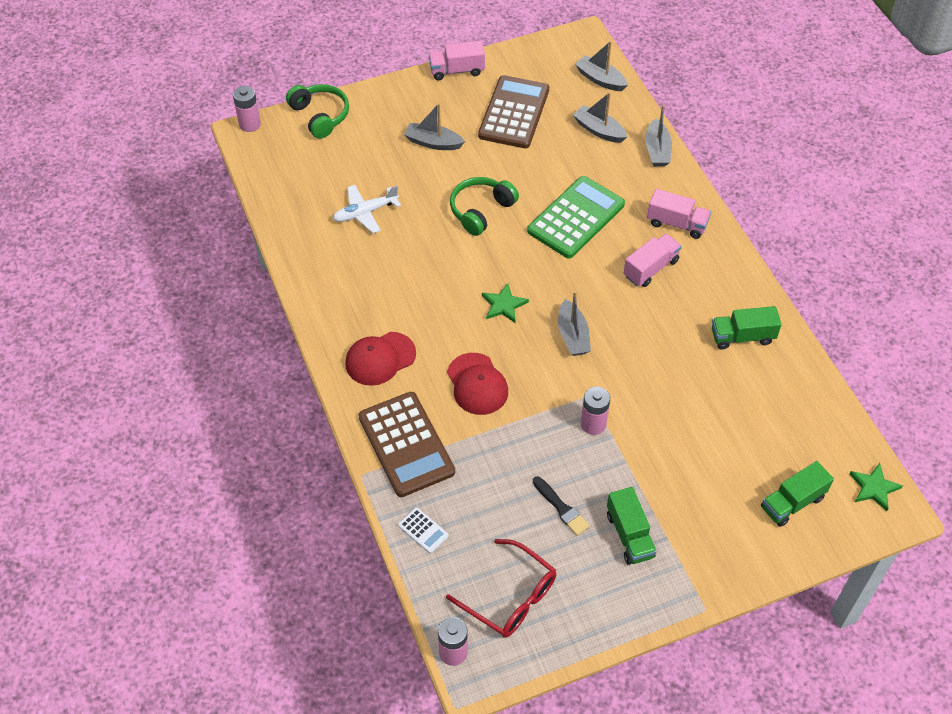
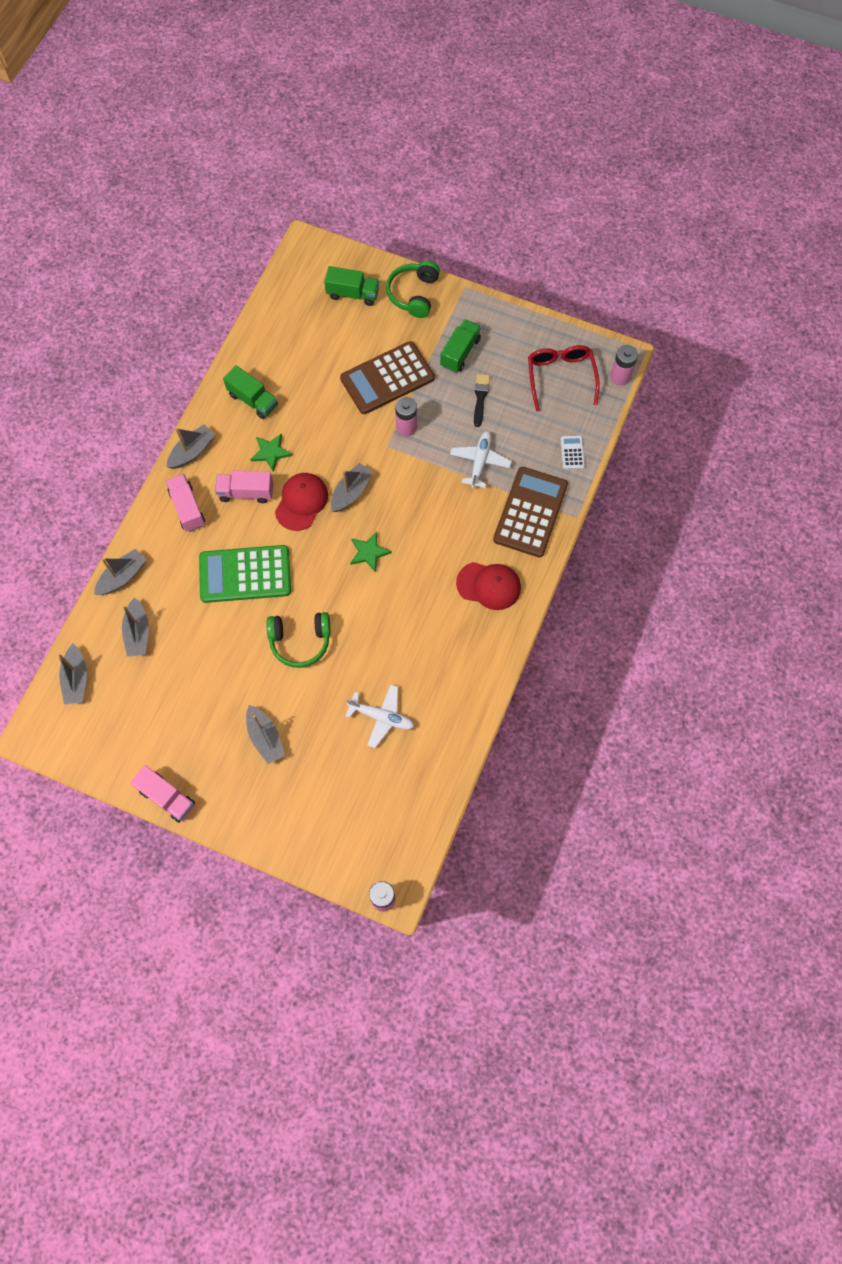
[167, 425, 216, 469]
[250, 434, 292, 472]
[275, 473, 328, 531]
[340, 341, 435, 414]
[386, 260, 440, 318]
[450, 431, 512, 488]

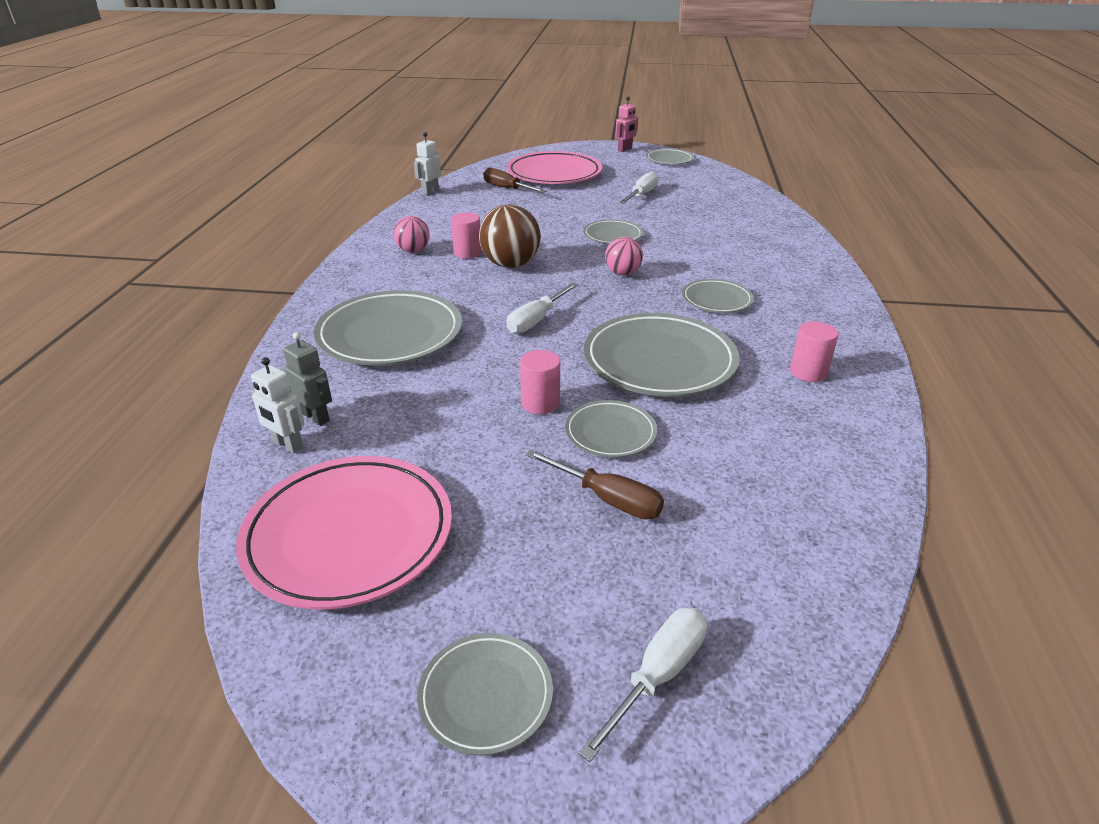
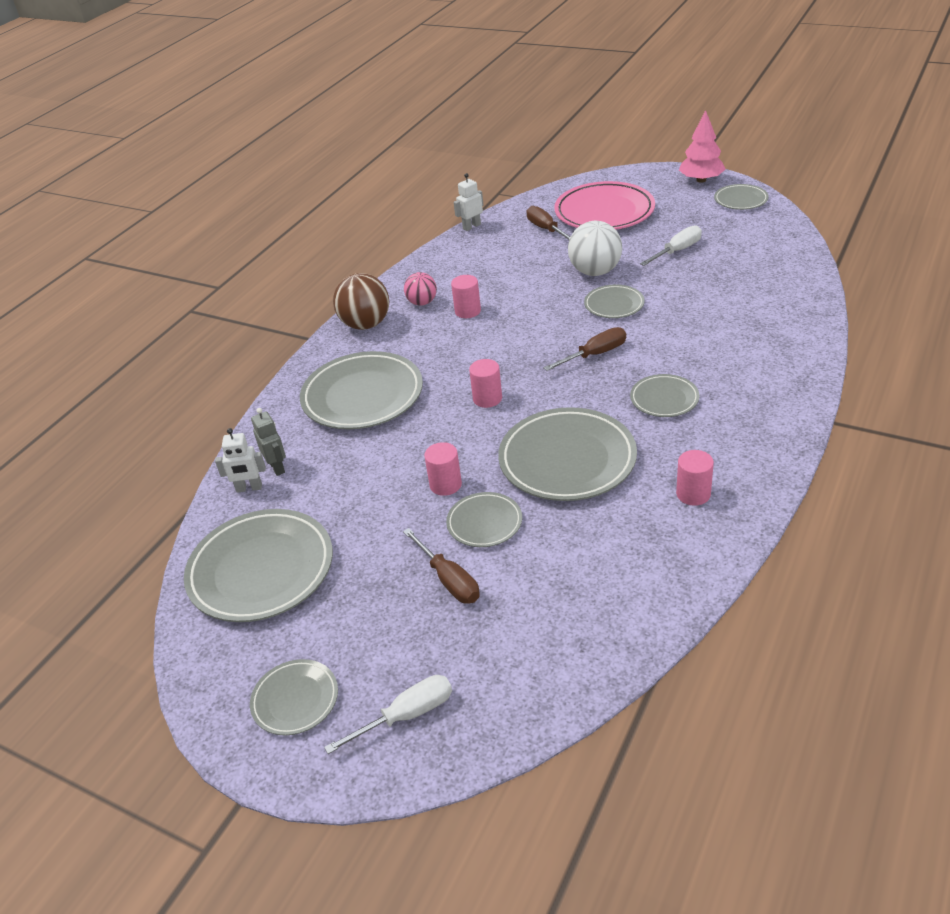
[184, 509, 333, 622]
[215, 428, 266, 493]
[333, 273, 389, 330]
[469, 359, 502, 408]
[544, 327, 626, 371]
[568, 221, 622, 276]
[679, 110, 726, 183]

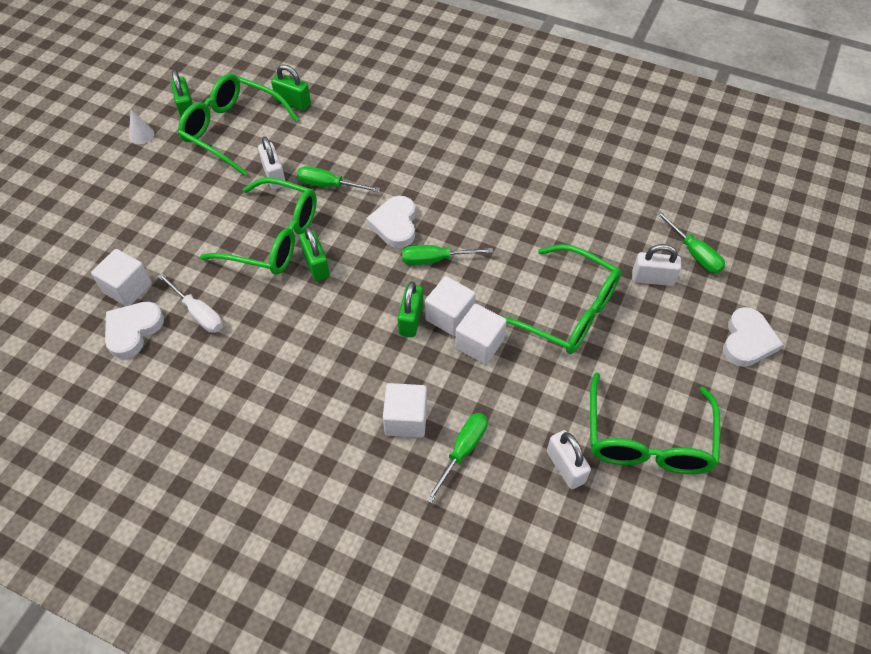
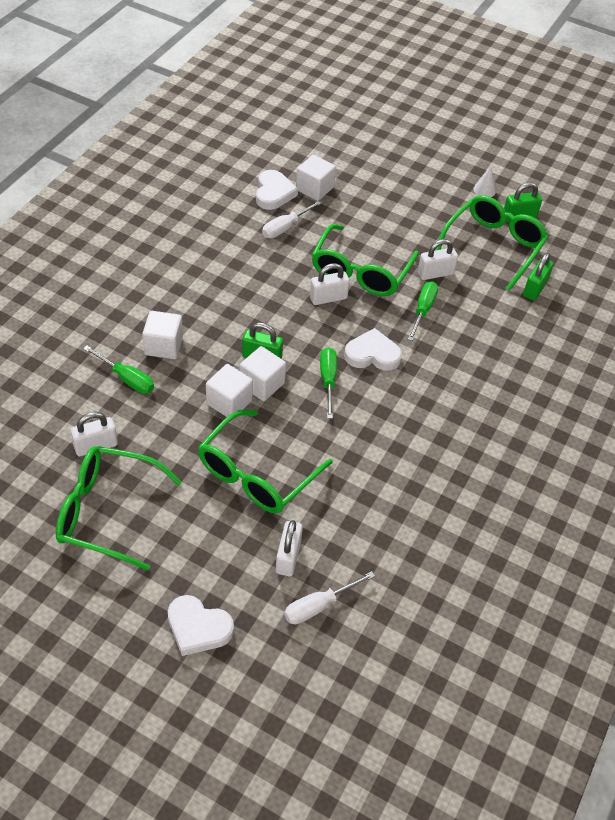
[256, 170, 298, 210]
[284, 571, 375, 624]
[310, 263, 350, 305]

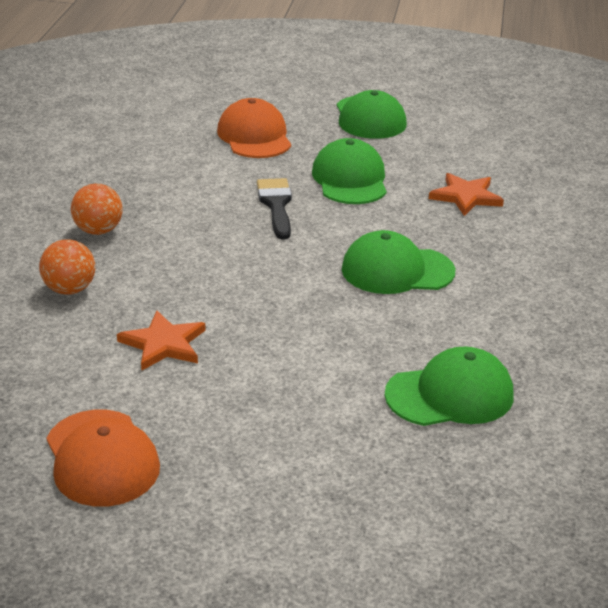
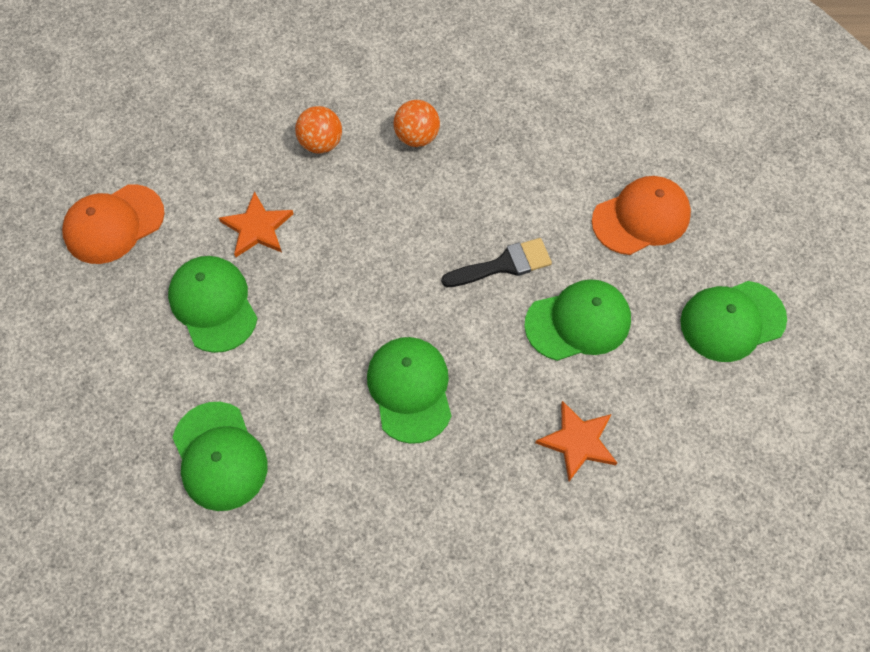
[168, 256, 258, 353]

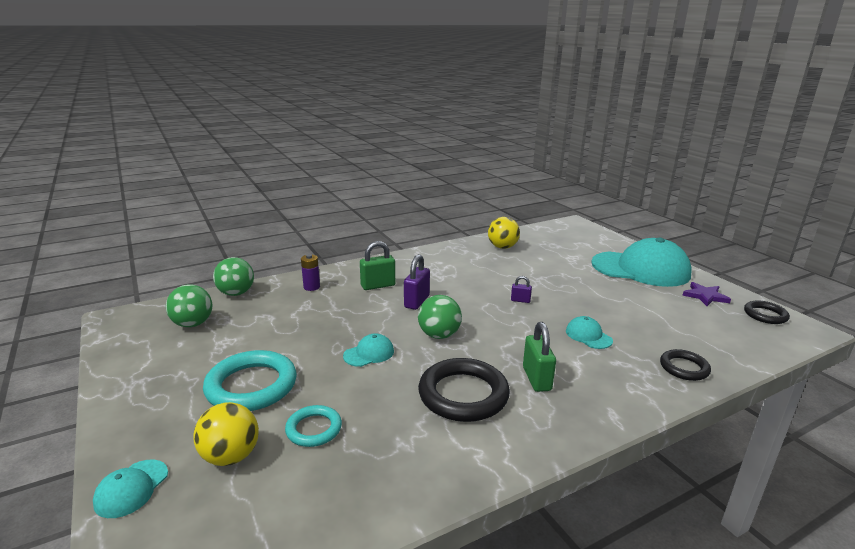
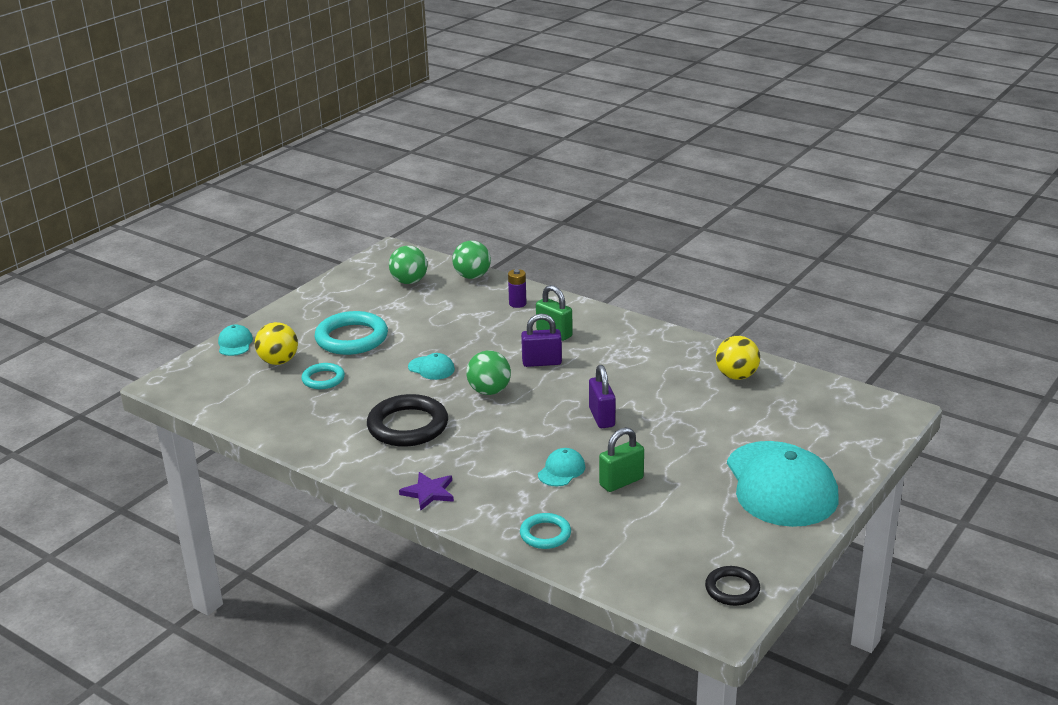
[218, 324, 253, 356]
[399, 472, 454, 511]
[520, 513, 571, 549]
[589, 365, 616, 428]
[599, 427, 644, 492]

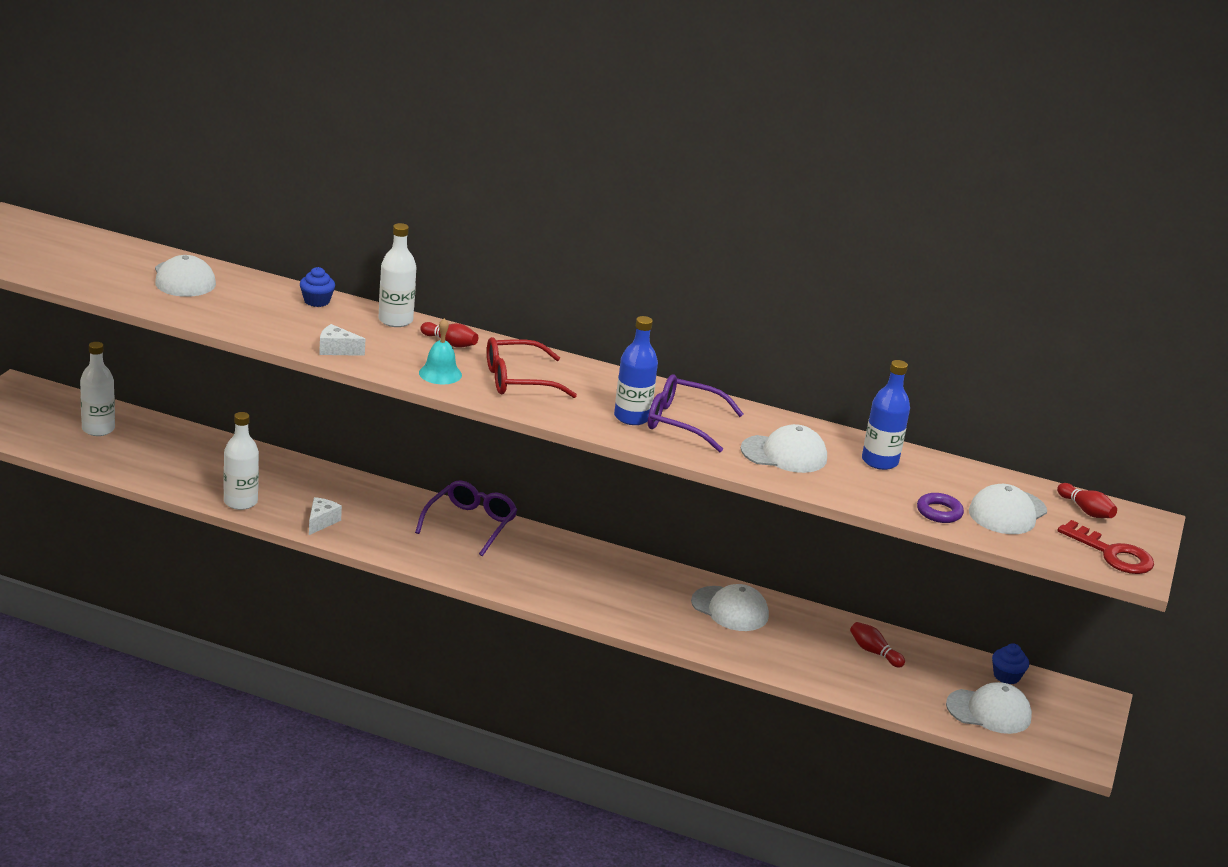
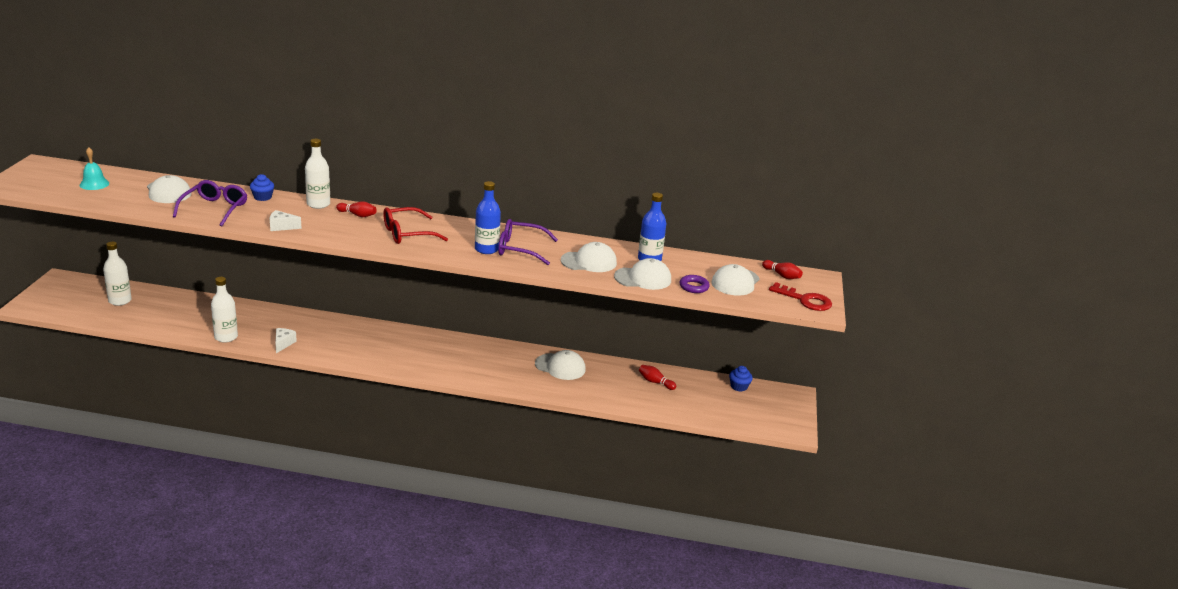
[80, 147, 109, 190]
[173, 180, 247, 226]
[614, 258, 671, 290]

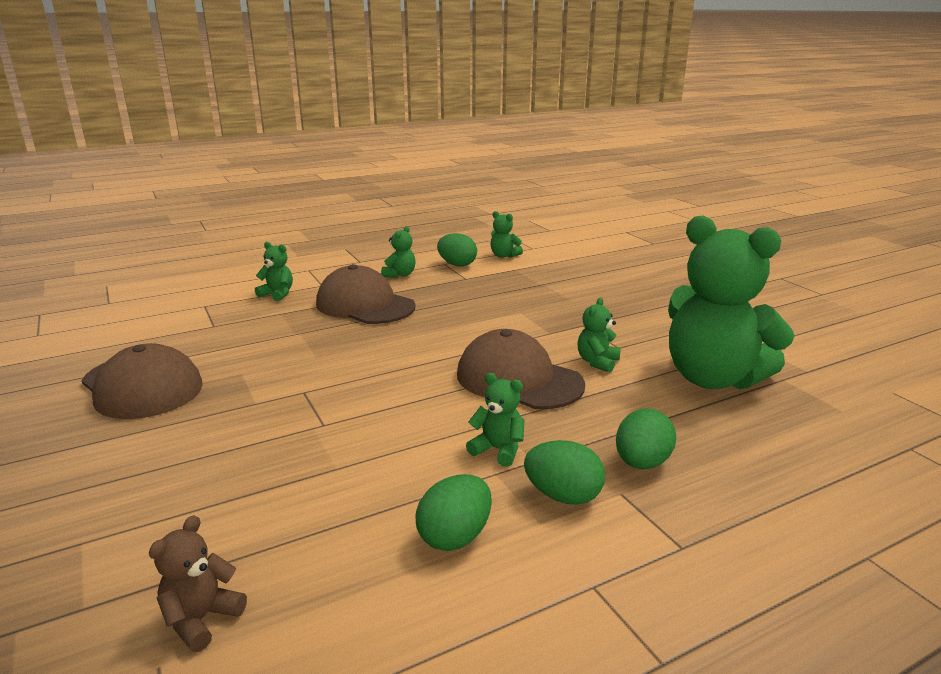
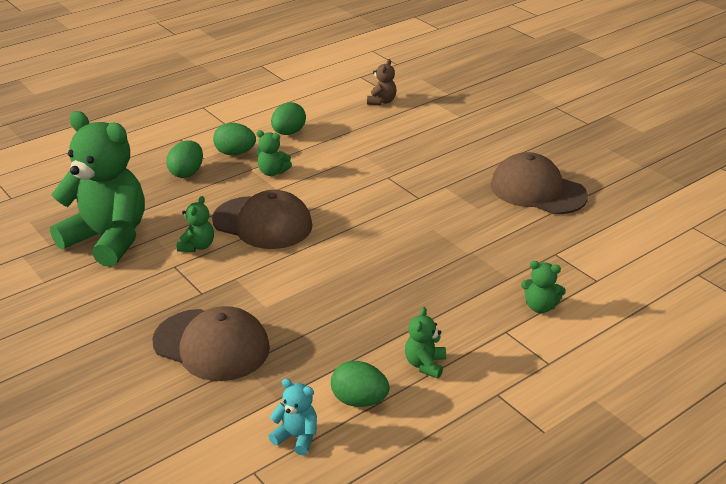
[152, 306, 270, 381]
[268, 378, 317, 456]

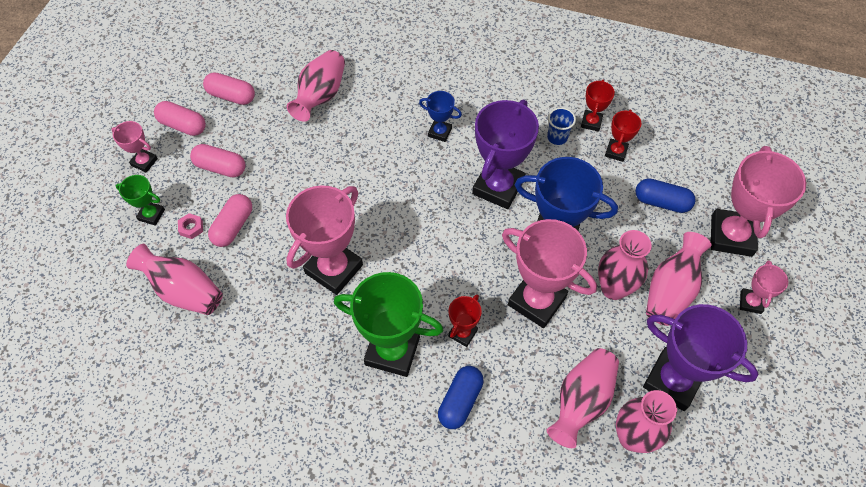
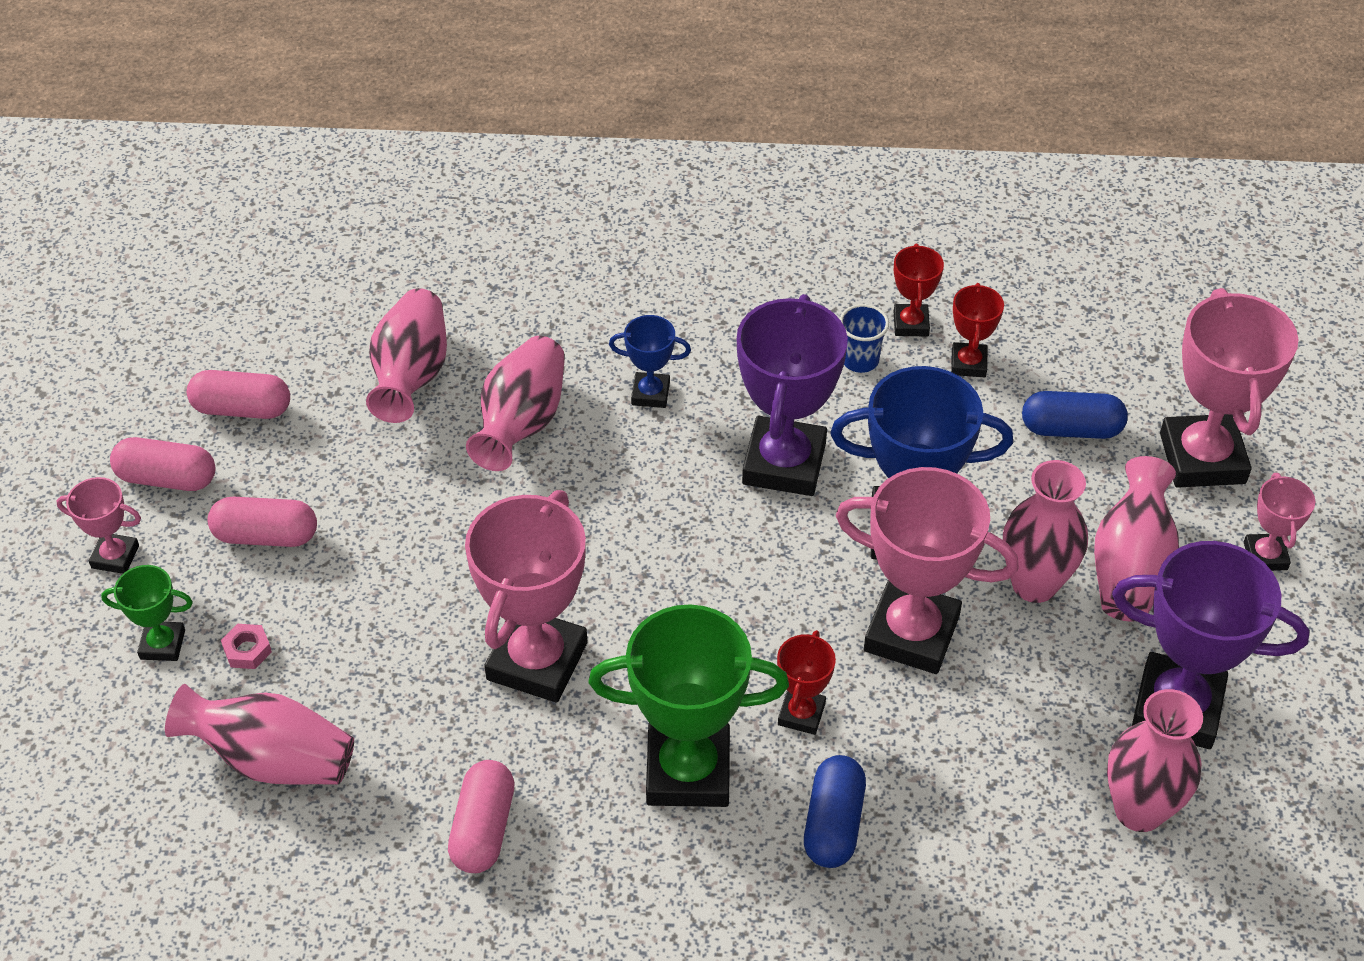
[448, 760, 515, 873]
[466, 336, 565, 471]

